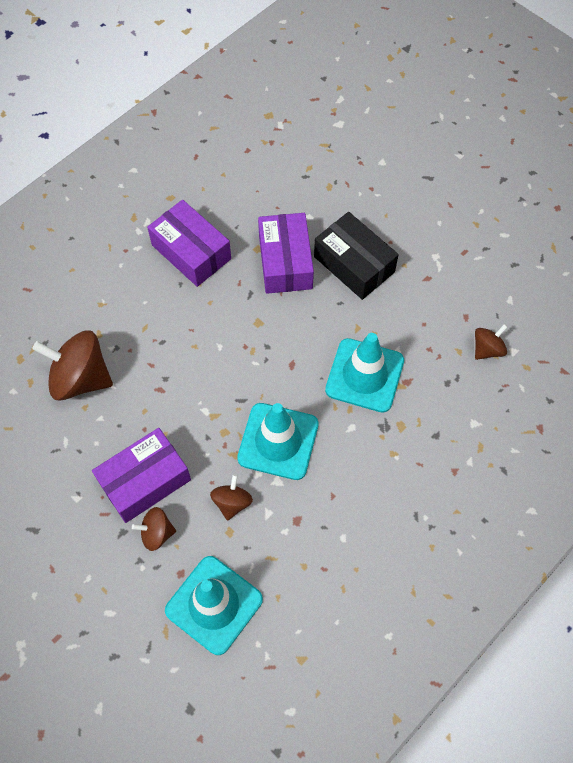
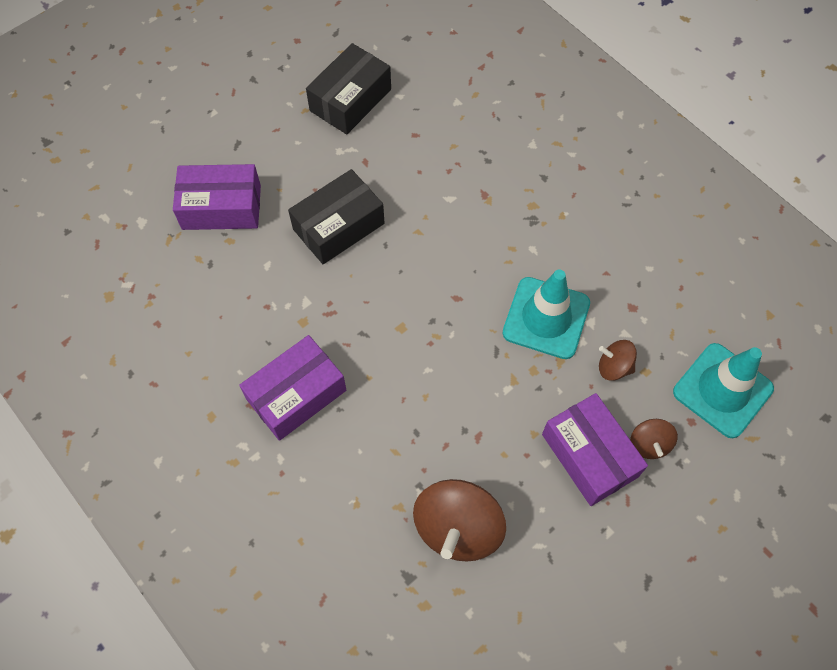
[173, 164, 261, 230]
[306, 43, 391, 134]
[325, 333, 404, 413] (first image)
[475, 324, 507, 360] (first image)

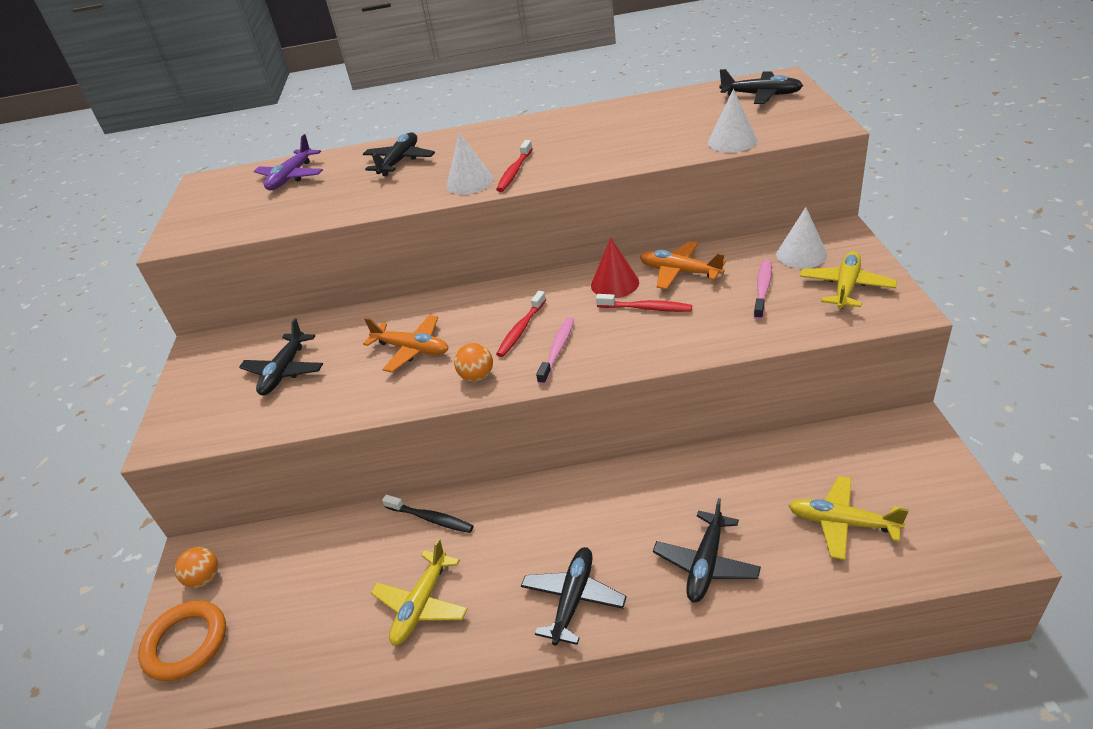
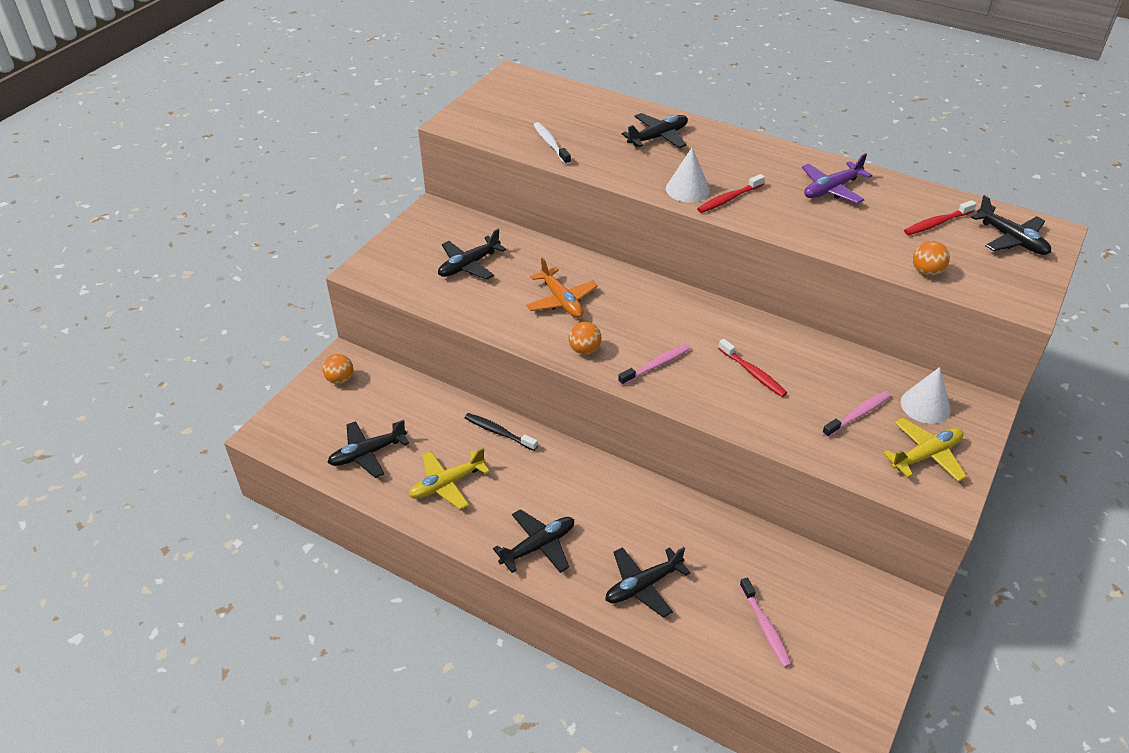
[327, 420, 409, 478]
[465, 413, 538, 451]
[533, 122, 571, 165]
[739, 578, 792, 668]
[802, 153, 872, 204]
[904, 200, 977, 235]
[913, 241, 950, 276]
[138, 600, 226, 681] (first image)
[591, 238, 639, 298] (first image)
[640, 241, 726, 289] (first image)

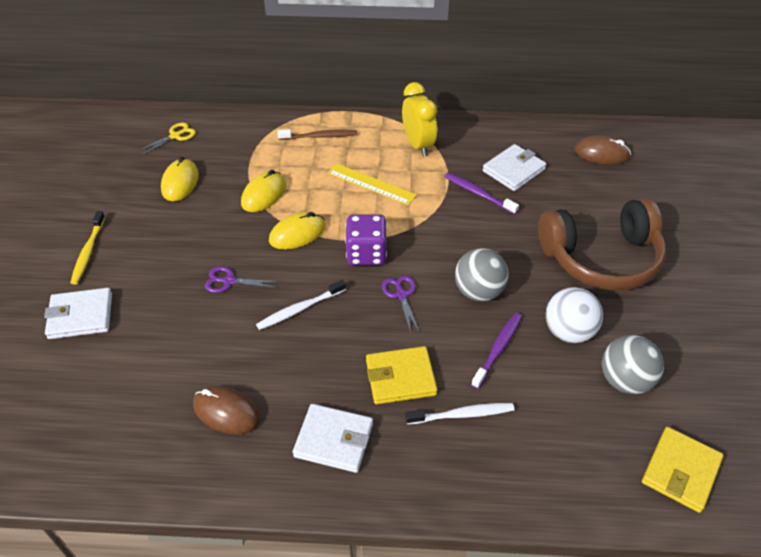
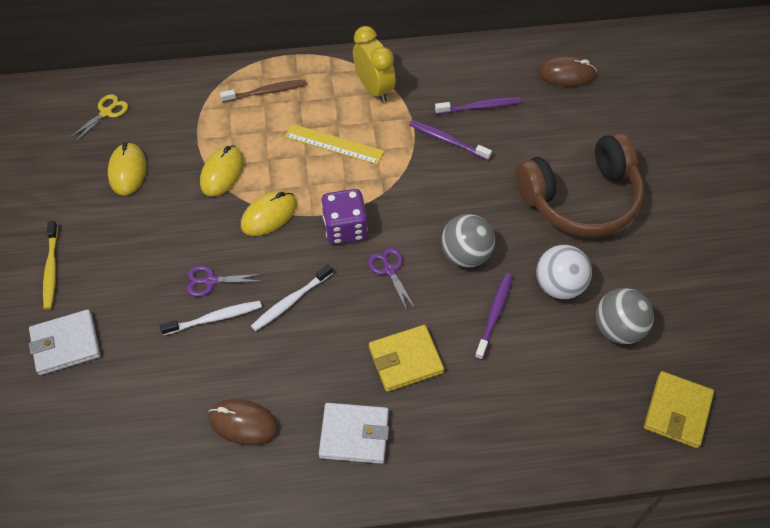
[160, 301, 262, 335]
[435, 97, 521, 114]

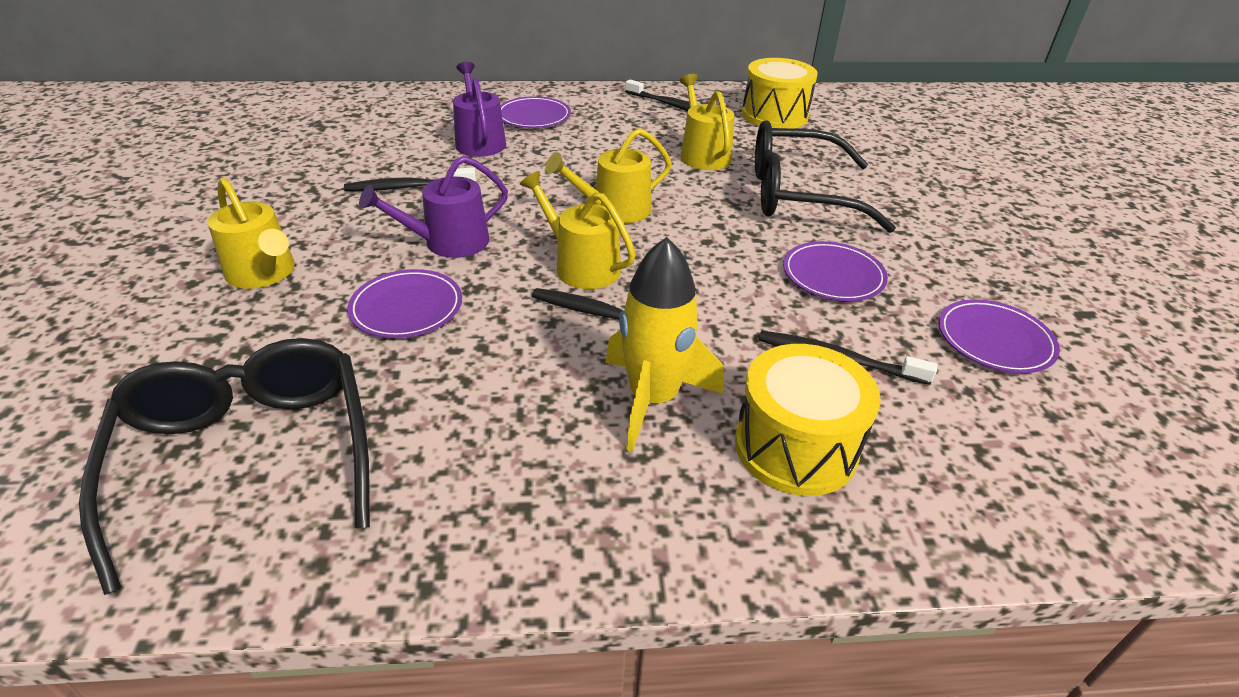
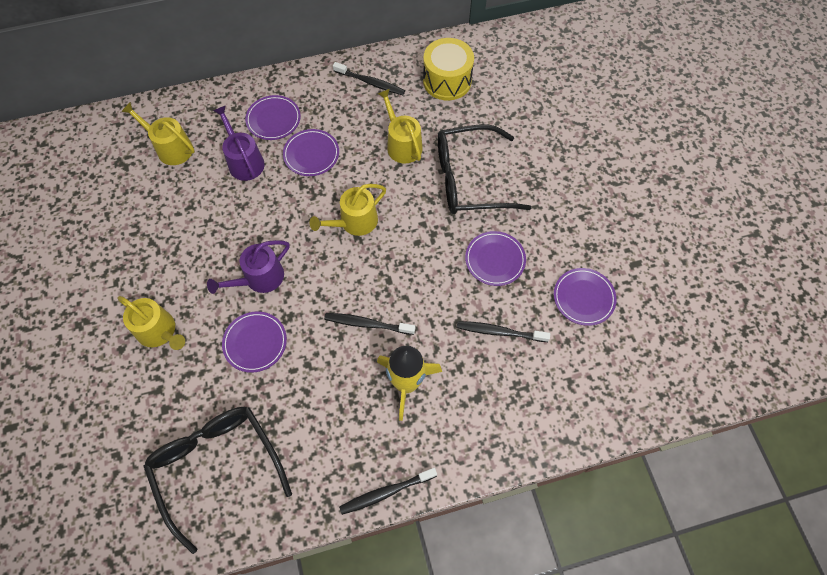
[121, 102, 195, 165]
[283, 129, 339, 176]
[339, 468, 437, 515]
[735, 344, 881, 496] (first image)

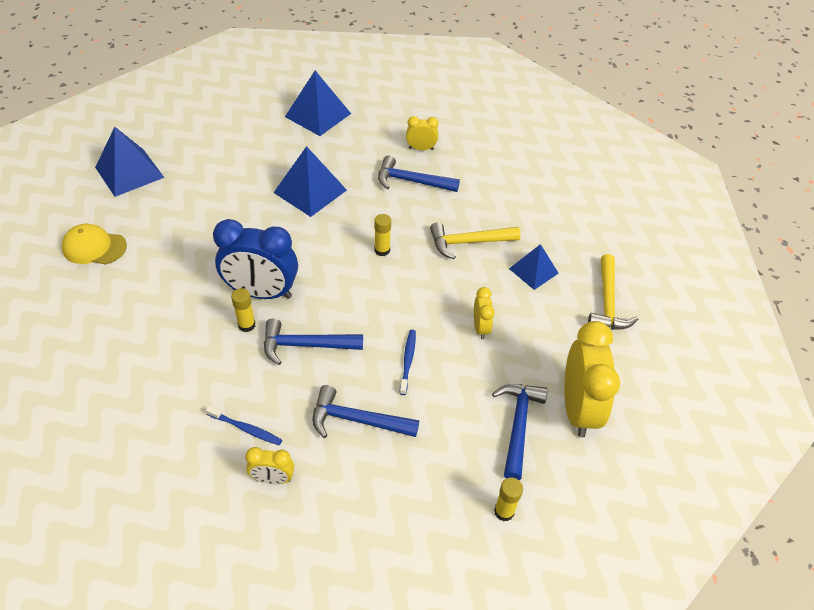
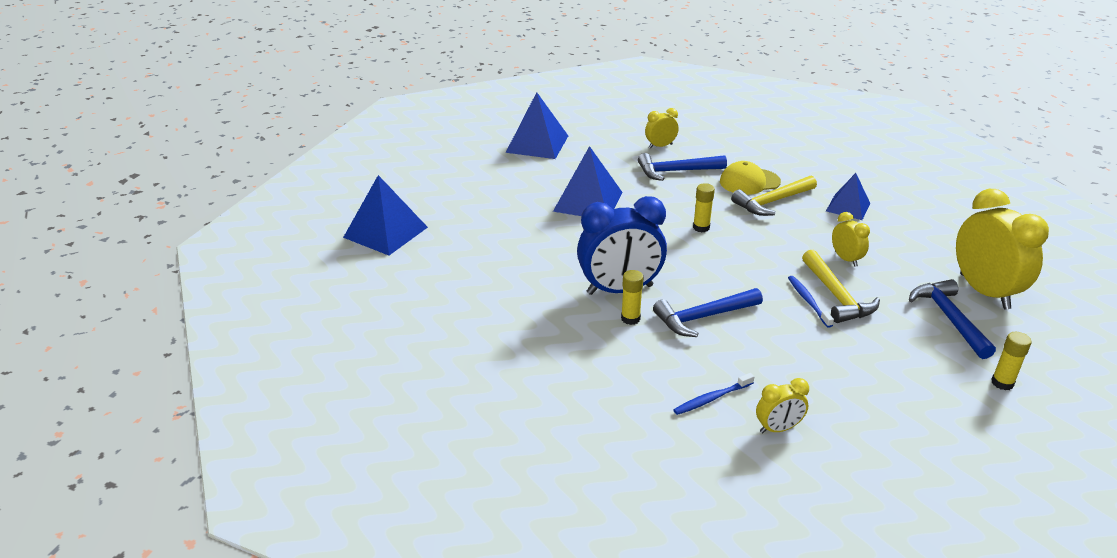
[673, 373, 754, 415]
[720, 161, 781, 195]
[802, 250, 880, 323]
[313, 385, 419, 438] (first image)

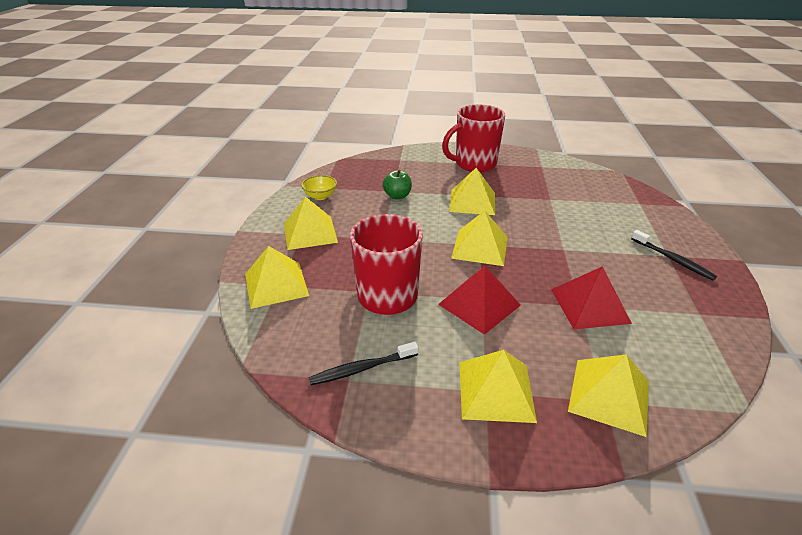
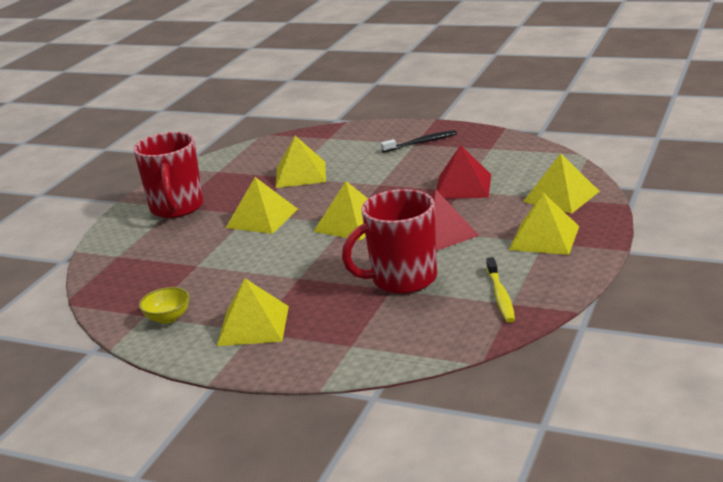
[276, 136, 326, 188]
[486, 257, 515, 323]
[383, 169, 412, 199] (first image)

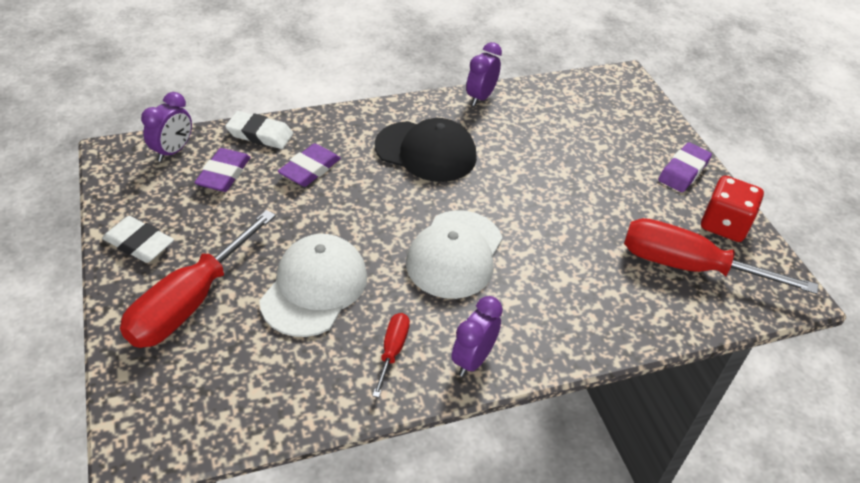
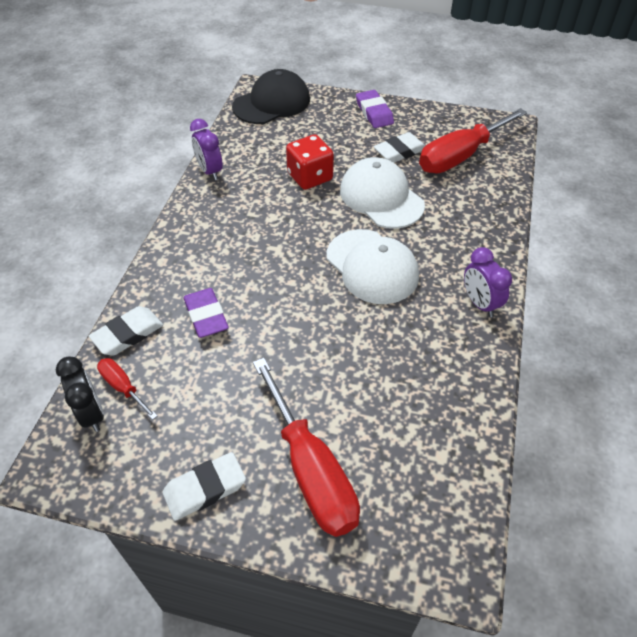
[56, 356, 104, 432]
[97, 358, 157, 420]
[232, 69, 310, 124]
[286, 134, 334, 190]
[340, 157, 425, 229]
[373, 132, 425, 163]
[194, 148, 250, 192] (first image)

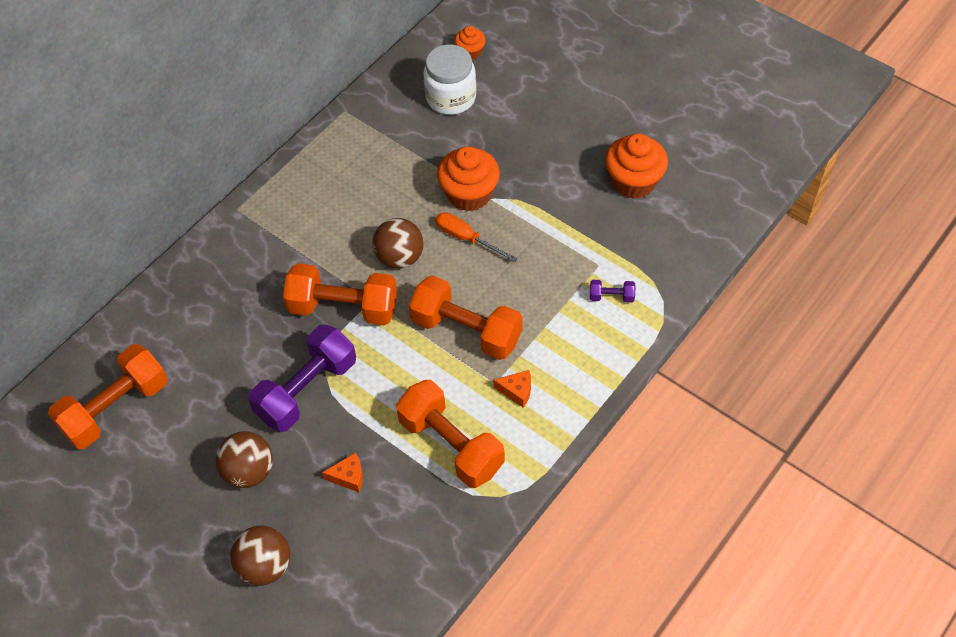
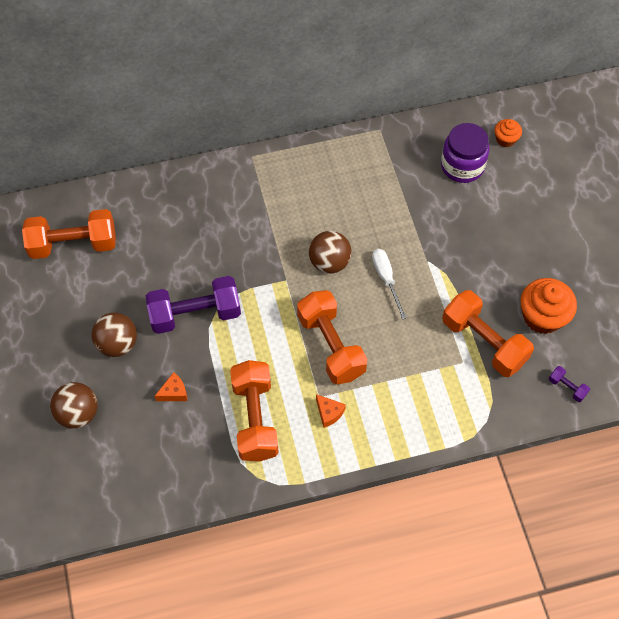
[155, 372, 187, 401]
[372, 249, 407, 320]
[441, 123, 490, 183]
[442, 290, 534, 377]
[549, 366, 590, 402]
[437, 146, 500, 211] (first image)

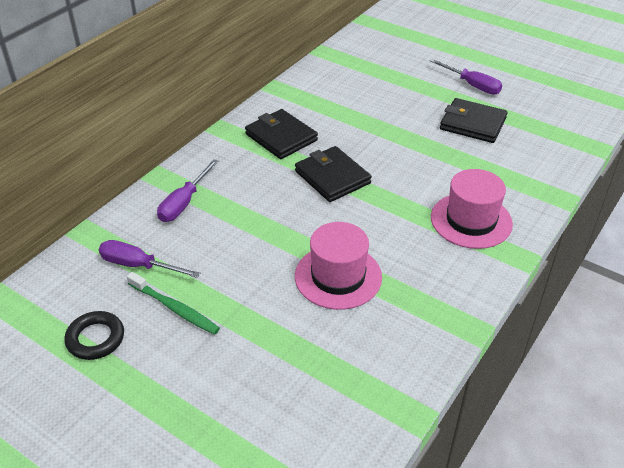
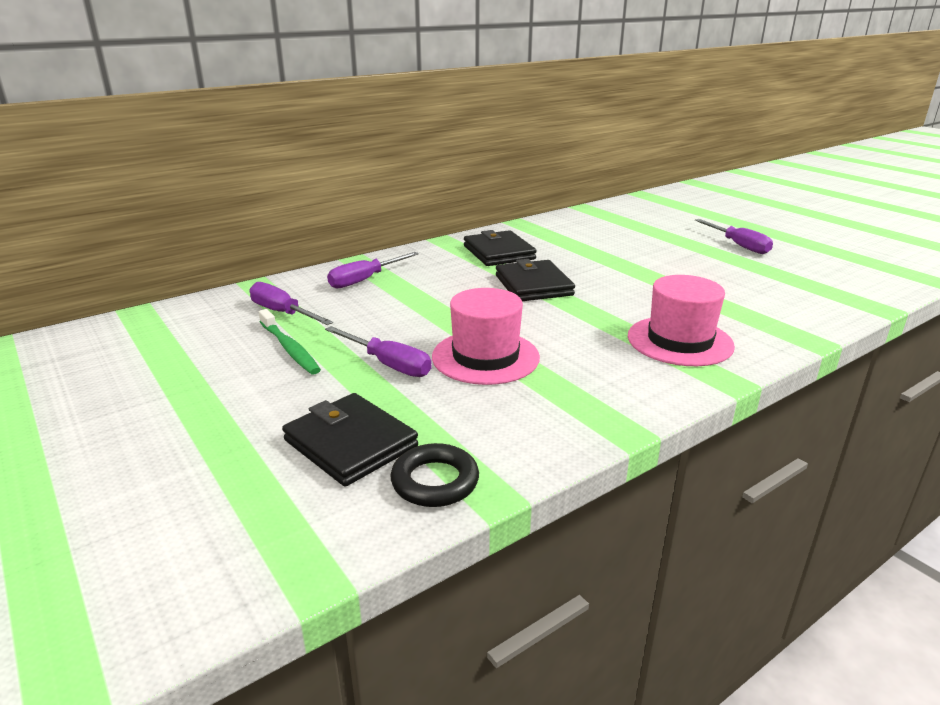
[282, 393, 418, 486]
[325, 326, 432, 377]
[391, 443, 479, 507]

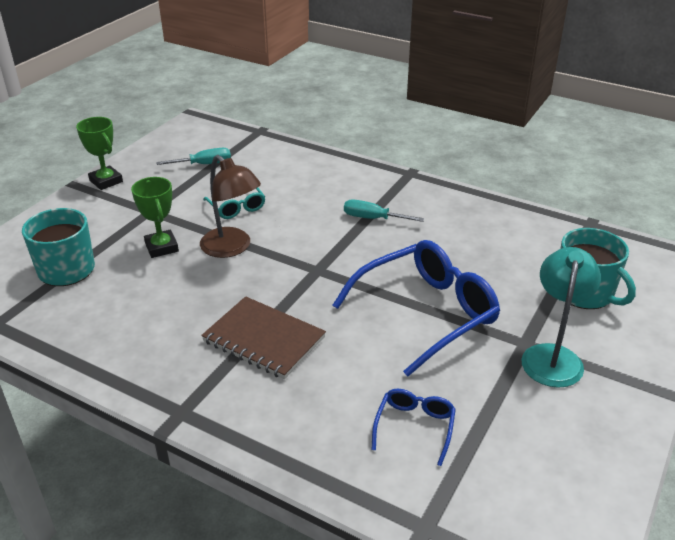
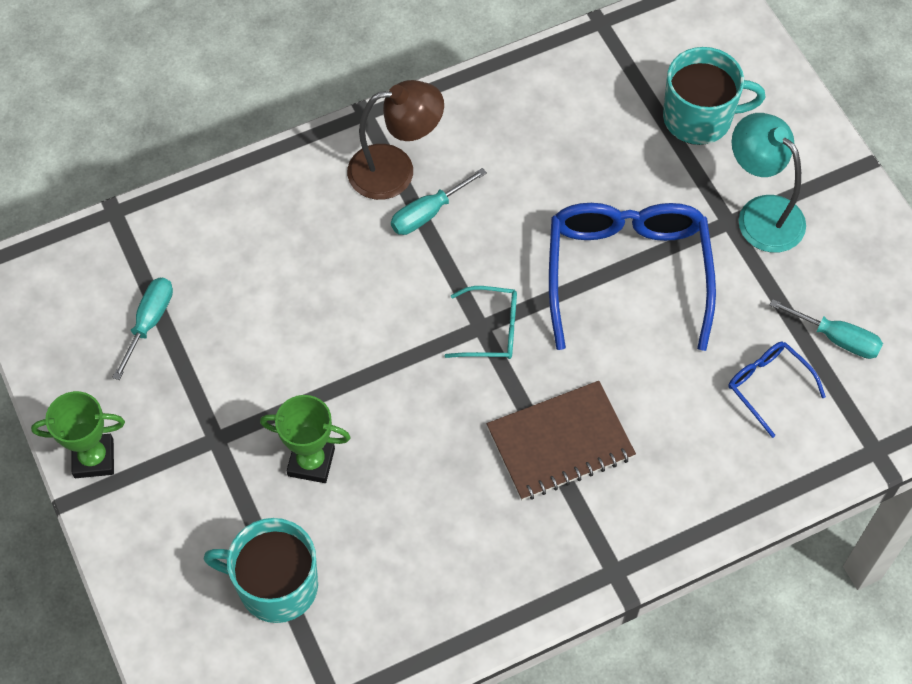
[347, 80, 444, 200]
[445, 286, 517, 359]
[770, 299, 883, 359]

